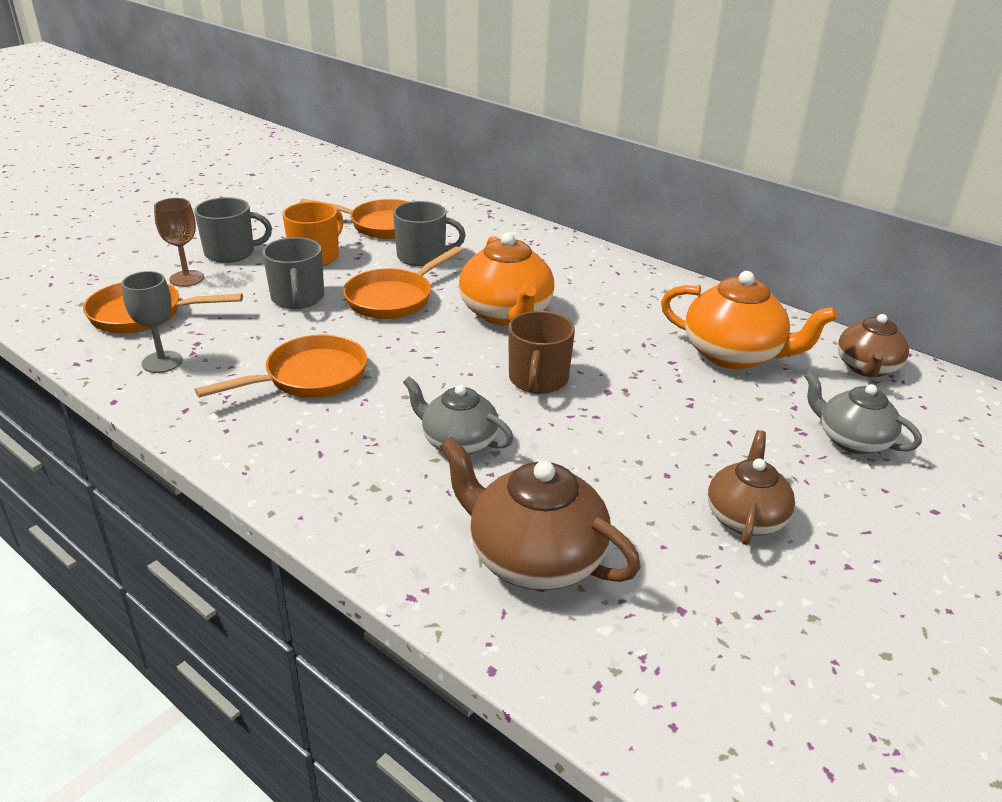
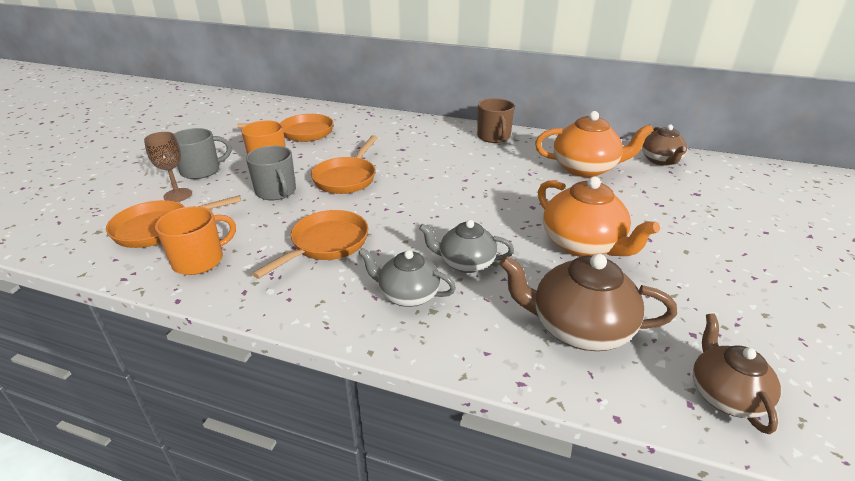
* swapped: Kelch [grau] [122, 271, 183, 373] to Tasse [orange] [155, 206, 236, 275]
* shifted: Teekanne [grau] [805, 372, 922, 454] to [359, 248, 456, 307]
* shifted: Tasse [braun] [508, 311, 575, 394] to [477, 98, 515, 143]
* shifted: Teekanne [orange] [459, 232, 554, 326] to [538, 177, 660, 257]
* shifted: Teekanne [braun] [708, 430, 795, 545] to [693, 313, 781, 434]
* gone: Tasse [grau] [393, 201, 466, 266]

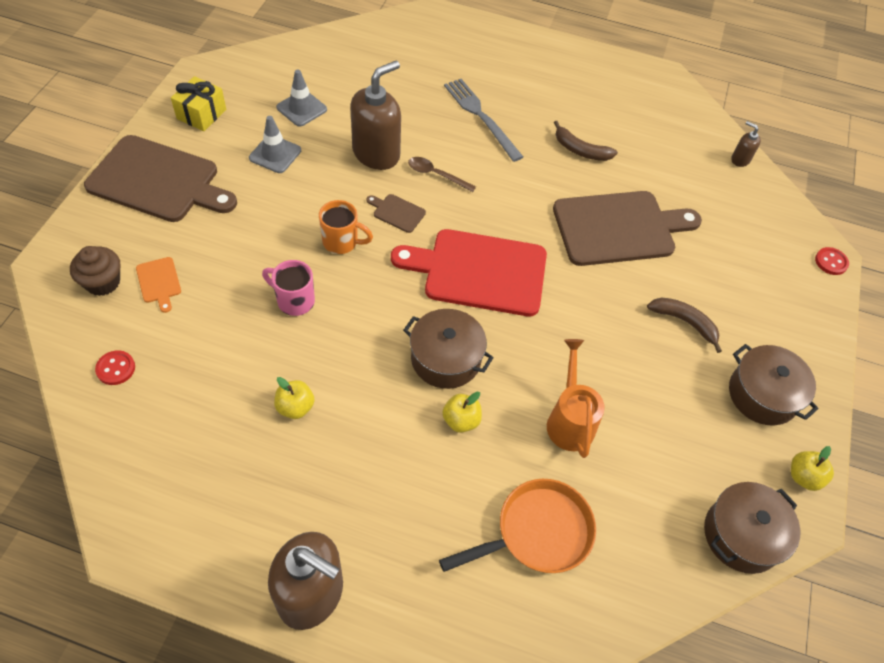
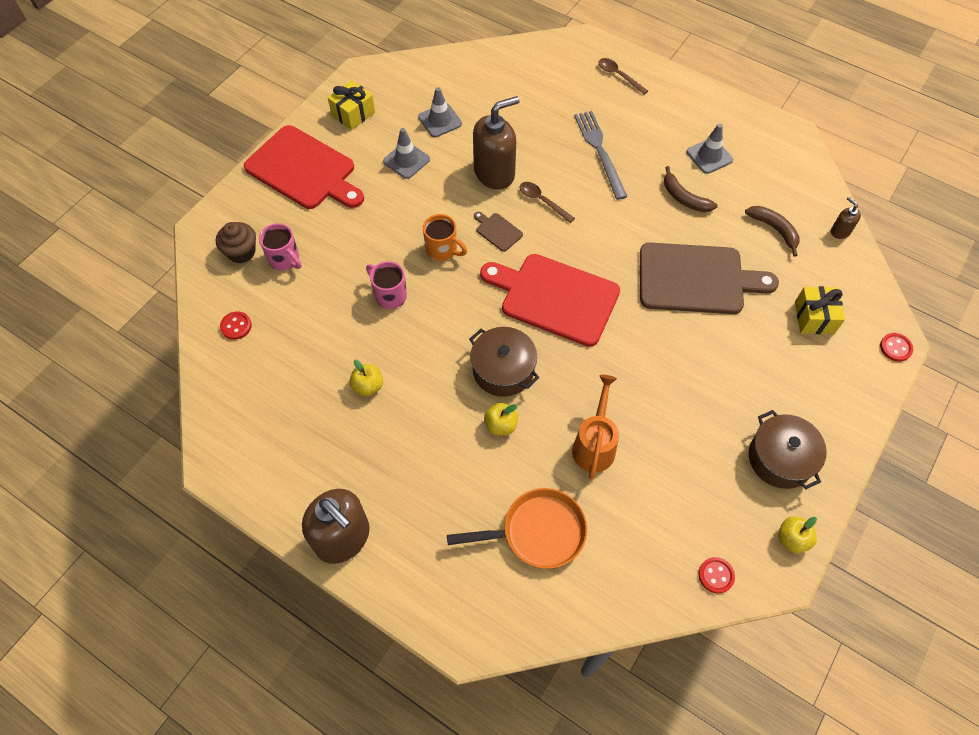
* repainted: Schneidebrett [braun] [84, 135, 237, 222] to Schneidebrett [rot] [244, 125, 364, 209]
* swapped: Schneidebrett [orange] [136, 257, 181, 313] to Tasse [rosa] [259, 223, 301, 270]
* new: Löffel [braun] [598, 58, 648, 95]
* new: Leitkegel [grau] [687, 124, 733, 174]
* swapped: Kochtopf [braun] [704, 482, 800, 574] to Knopf [rot] [698, 557, 735, 594]
* shifted: Banane [braun] [647, 297, 722, 353] to [745, 206, 799, 257]
* new: Geschenk [gelb] [795, 286, 845, 334]

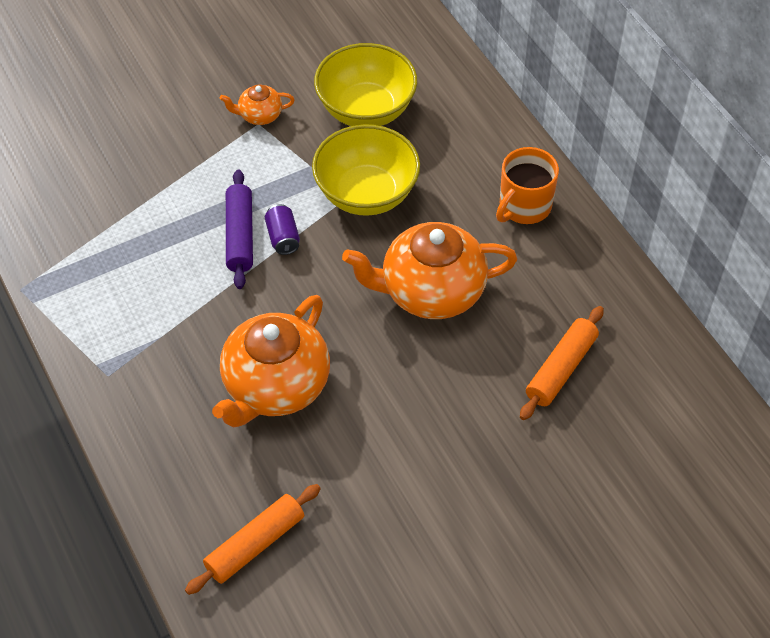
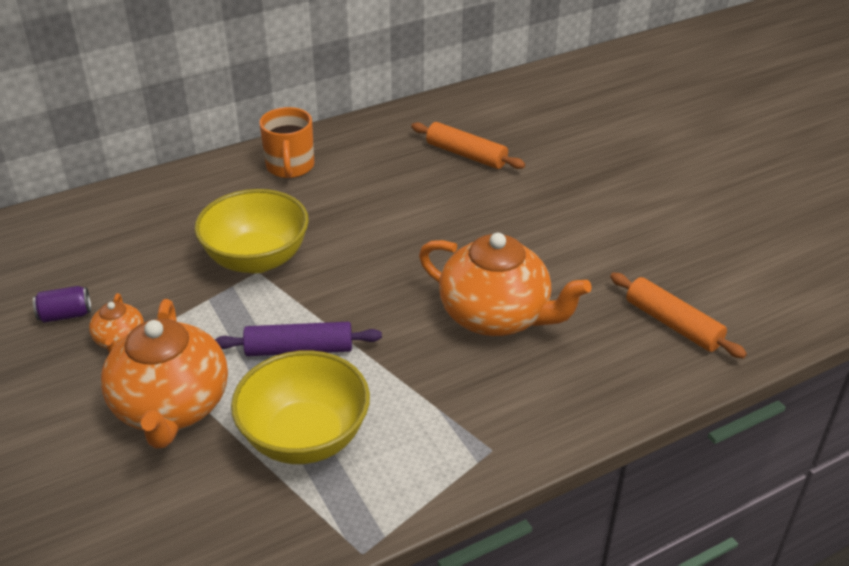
* shifted: Dose [lila] [265, 204, 300, 255] to [33, 286, 91, 323]
* shifted: Teekanne [orange] [342, 222, 517, 319] to [101, 299, 228, 449]
* shifted: Schüssel [gelb] [314, 43, 417, 126] to [231, 350, 370, 464]
* rotated: Tasse [orange] [496, 147, 559, 224] = [259, 107, 314, 178] 45 degrees clockwise

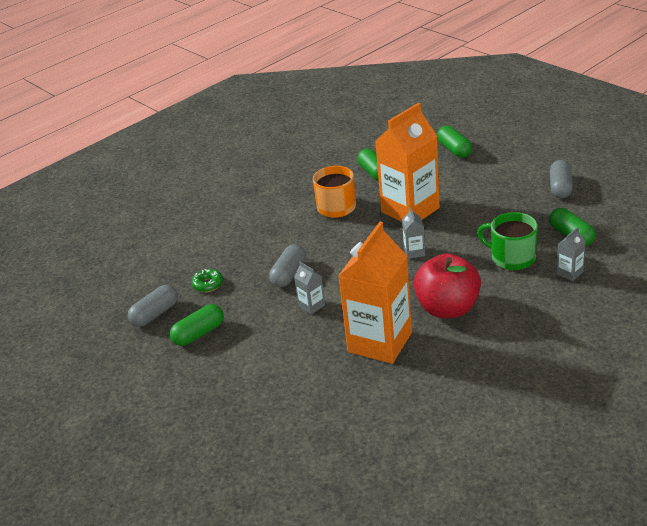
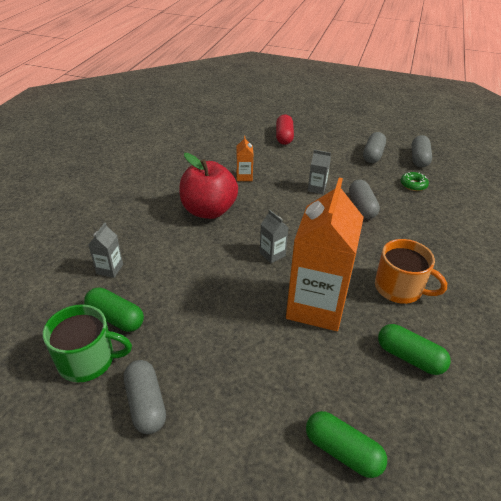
* shifted: Tasse [grün] [477, 212, 538, 270] to [43, 304, 132, 382]
* scaled: Getränkekarton [orange] [338, 222, 412, 364] = [236, 136, 253, 181] x0.41
* new: Kapsel [rot] [276, 114, 294, 145]
* repainted: Kapsel [grün] [170, 304, 224, 346] to Kapsel [grau] [363, 132, 386, 163]

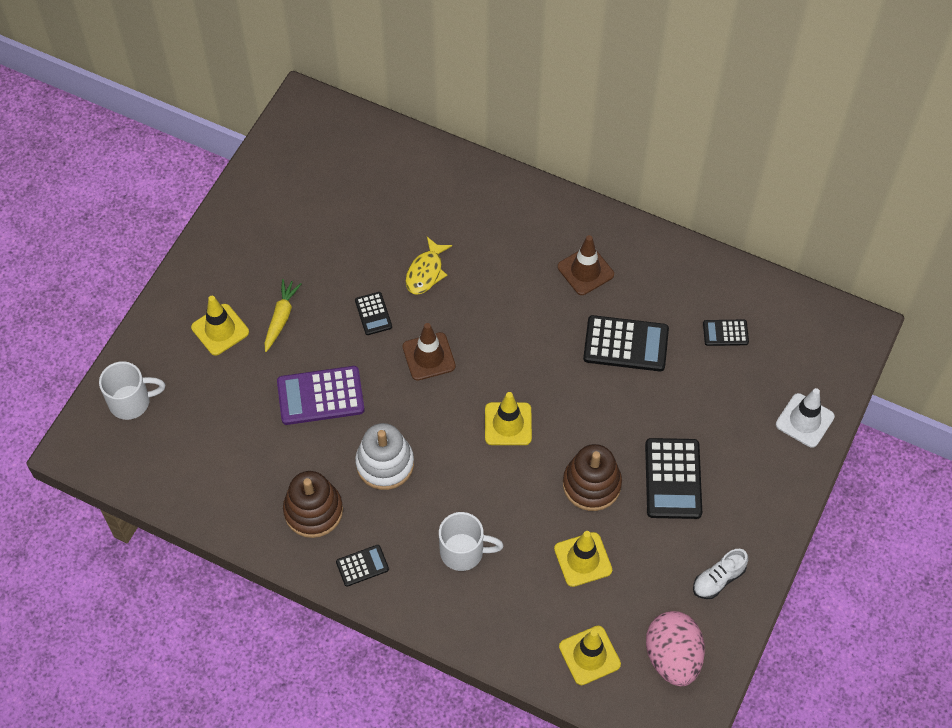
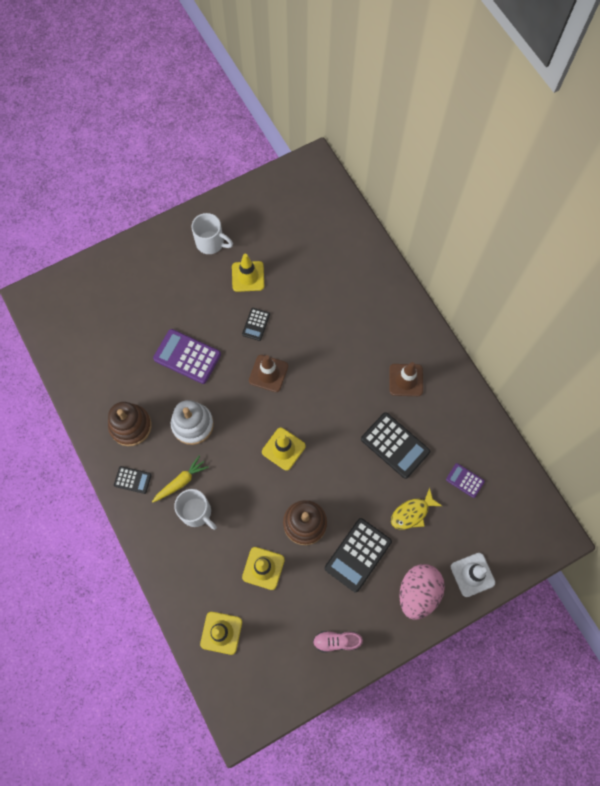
* shifted: Karotte [gelb] [265, 279, 302, 352] to [152, 456, 209, 502]
* shifted: Tasse [weiß] [99, 361, 165, 420] to [191, 213, 233, 254]
* shifted: Leitkegel [gelb] [191, 296, 249, 356] to [232, 254, 264, 292]
* repainted: Schuh [weiß] [693, 549, 748, 599] to Schuh [rosa] [313, 631, 363, 653]
* shifted: Fisch [gelb] [406, 237, 452, 295] to [391, 488, 442, 530]
* shifted: Ei [rosa] [646, 611, 705, 686] to [400, 564, 445, 620]
* repainted: Taschenrechner [schwarz] [703, 320, 749, 346] to Taschenrechner [lila] [446, 463, 485, 498]

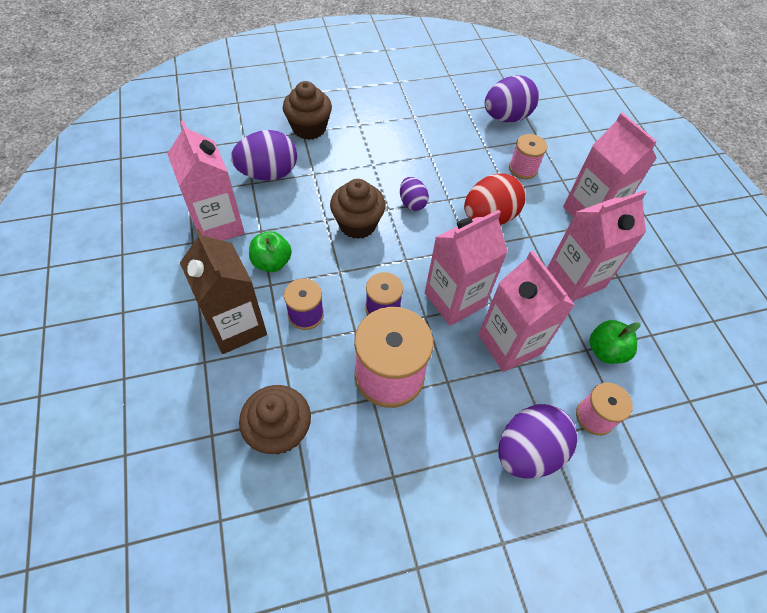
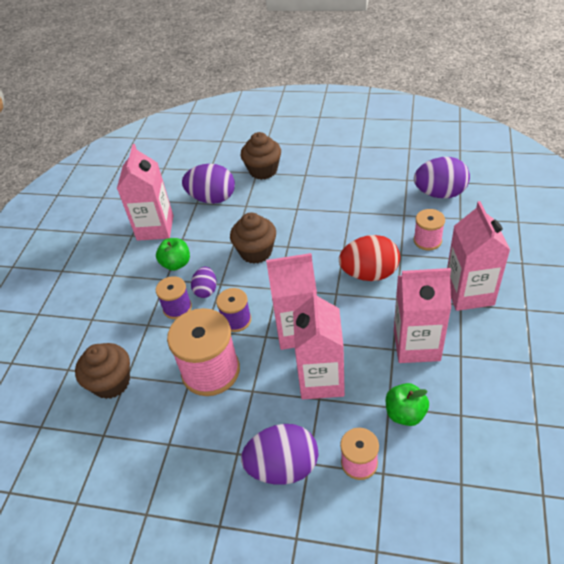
* shifted: Ei [lila] [400, 177, 429, 211] to [191, 267, 217, 298]
* gone: Getränkekarton [braun] [180, 228, 267, 354]

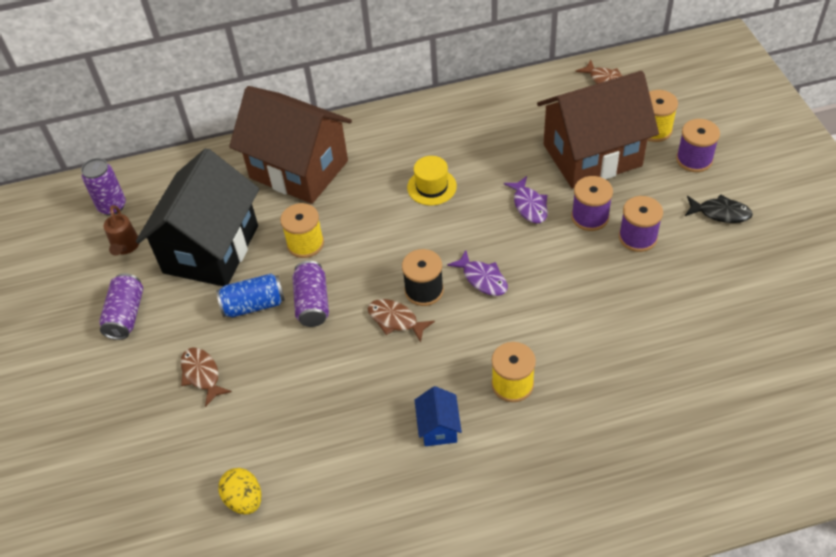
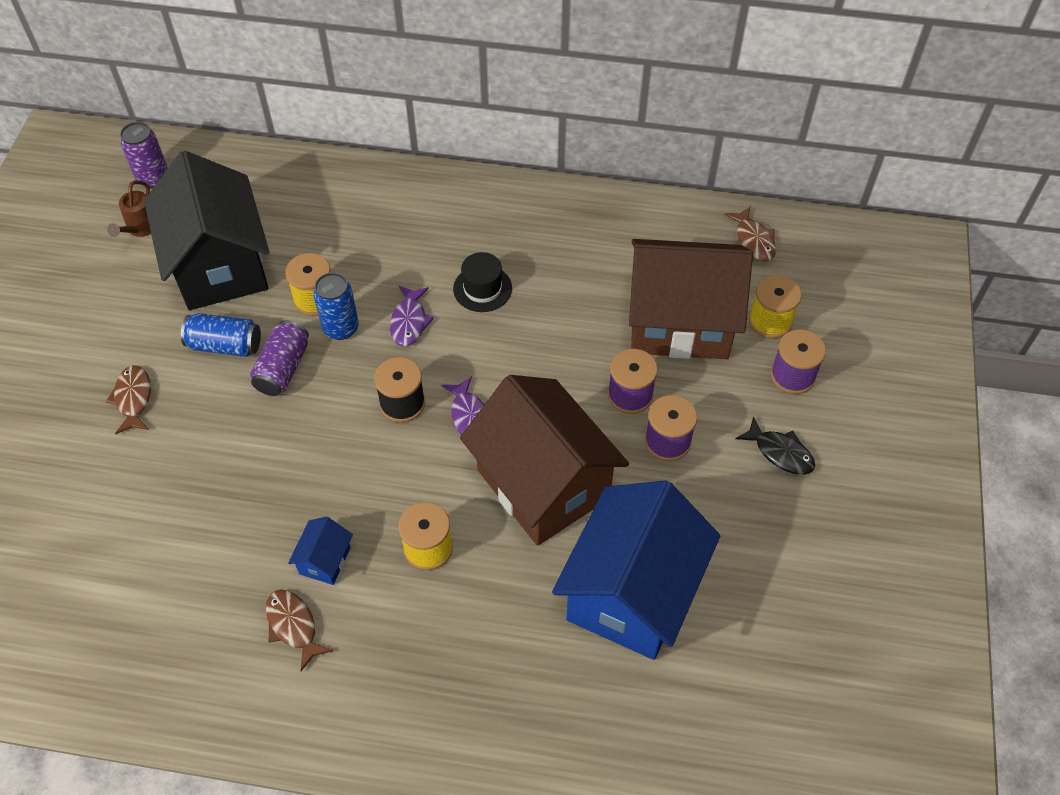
* rotated: Haus [schwarz] [136, 148, 259, 286] = [144, 151, 269, 310] 60 degrees counterclockwise
* shifted: Fisch [braun] [368, 299, 435, 342] to [266, 590, 333, 671]
* new: Dose [blau] [313, 273, 359, 340]
* shifted: Fisch [lila] [504, 176, 548, 223] to [390, 286, 434, 347]
* repainted: Hut [gelb] [407, 156, 457, 205] to Hut [schwarz] [453, 252, 512, 312]
* shifted: Haus [braun] [229, 86, 352, 204] to [460, 375, 629, 546]
* new: Haus [blau] [552, 480, 720, 660]
* gone: Dose [lila] [99, 273, 143, 340]
* gone: Ei [gelb] [219, 468, 261, 514]

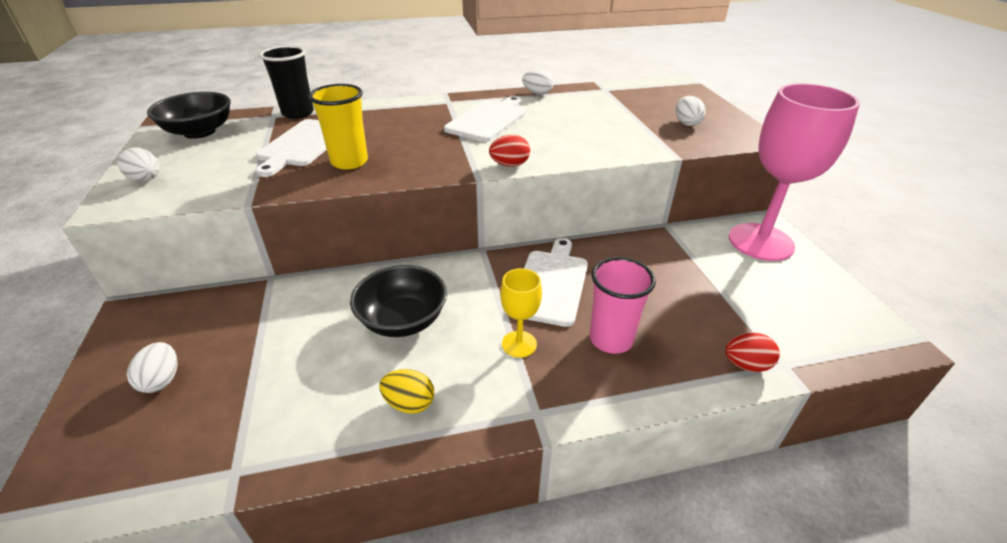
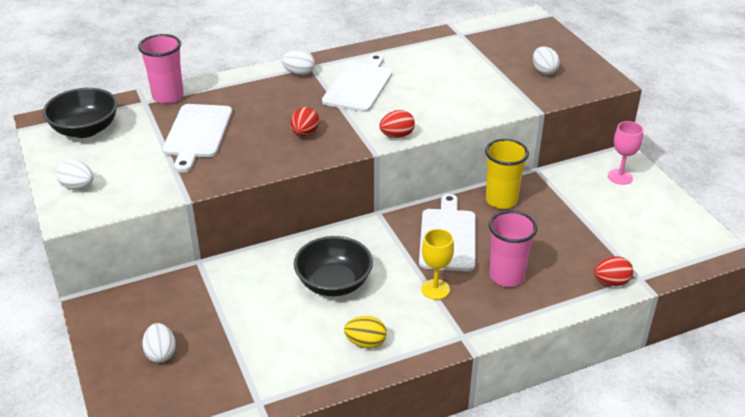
* repainted: Becher [schwarz] [260, 46, 314, 119] to Becher [rosa] [138, 34, 184, 104]
* shifted: Ei [weiß] [522, 69, 554, 95] to [282, 50, 315, 75]
* new: Ei [rot] [291, 107, 319, 137]
* shifted: Becher [gelb] [309, 84, 368, 170] to [485, 139, 529, 209]
* scaled: Kelch [rosa] [729, 83, 860, 261] = [608, 121, 643, 185] x0.45

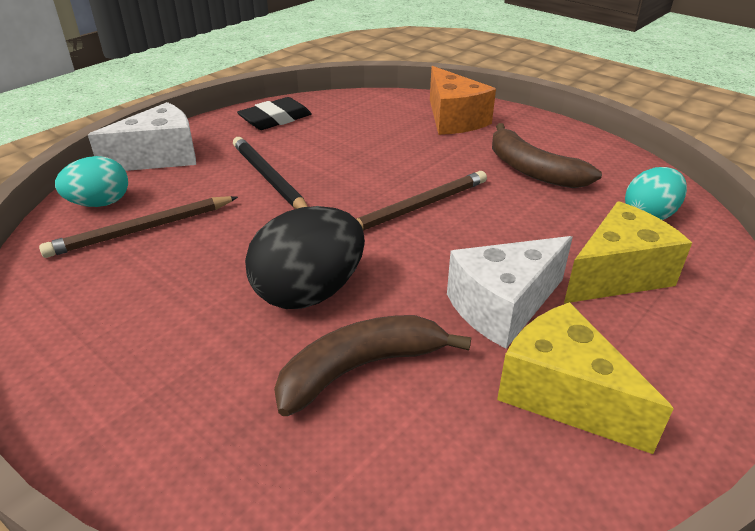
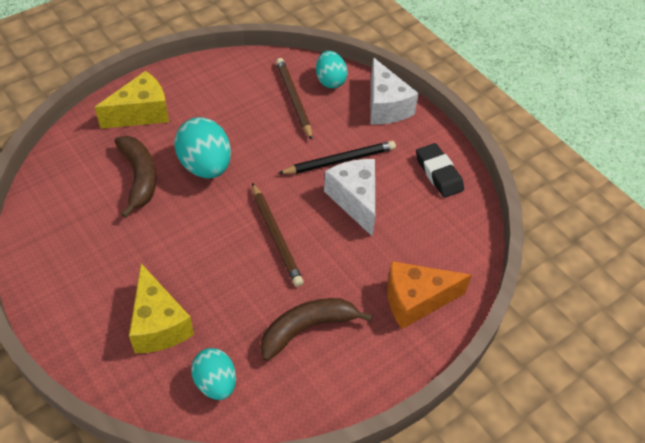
* shifted: Käse [gelb] [497, 302, 674, 454] to [95, 71, 169, 129]
* repainted: Ei [schwarz] [245, 206, 365, 309] to Ei [türkis] [174, 117, 231, 178]
* shifted: Käse [weiß] [447, 236, 573, 349] to [324, 159, 375, 237]

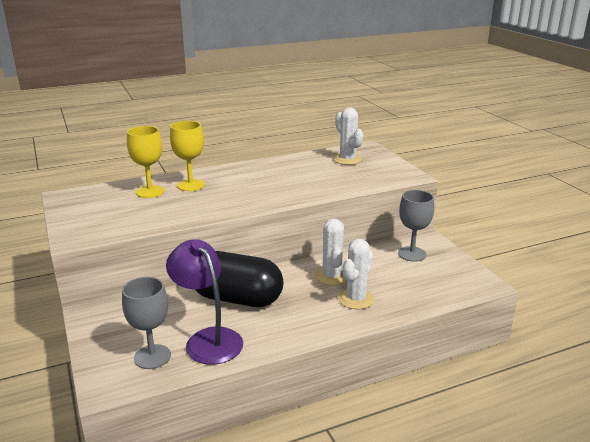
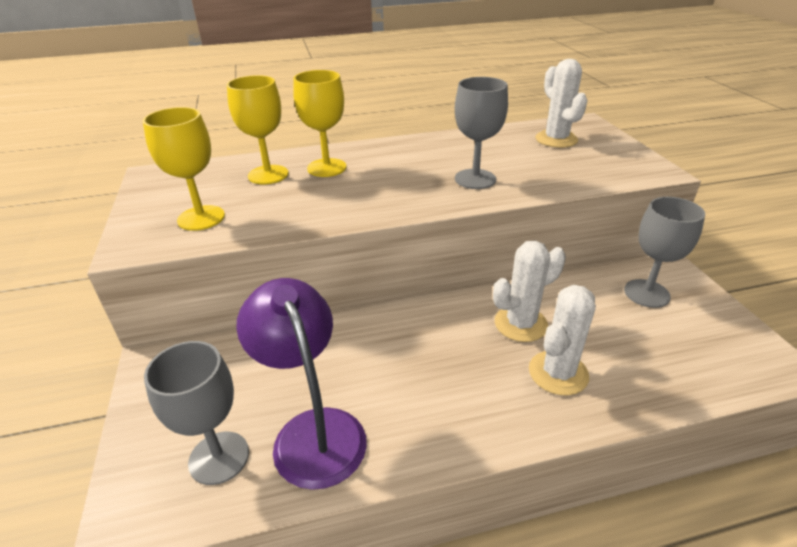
* new: Kelch [gelb] [143, 107, 225, 231]
* new: Kelch [grau] [455, 77, 508, 189]
* rotated: Kaktus [weiß] [315, 218, 347, 285] = [493, 241, 566, 342] 60 degrees clockwise
* gone: Kapsel [schwarz] [195, 251, 284, 307]

